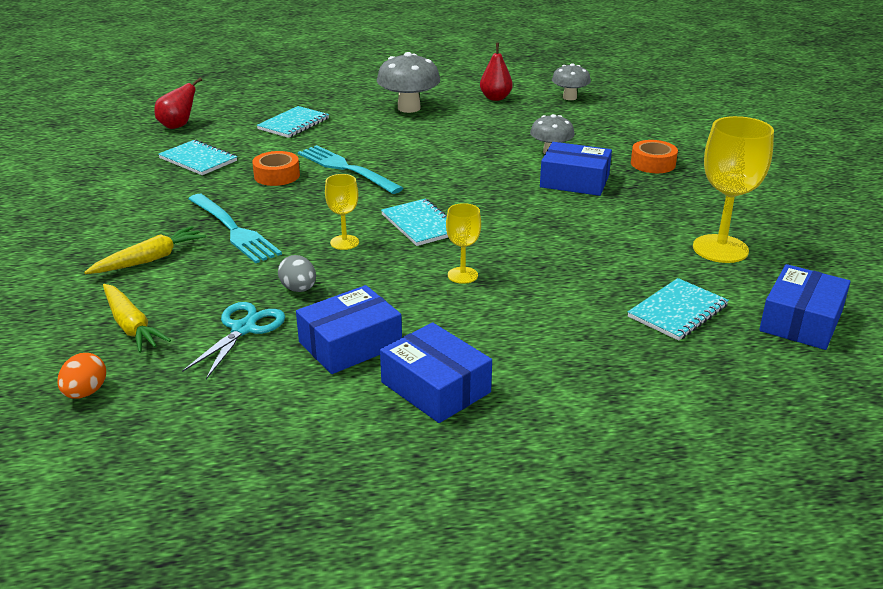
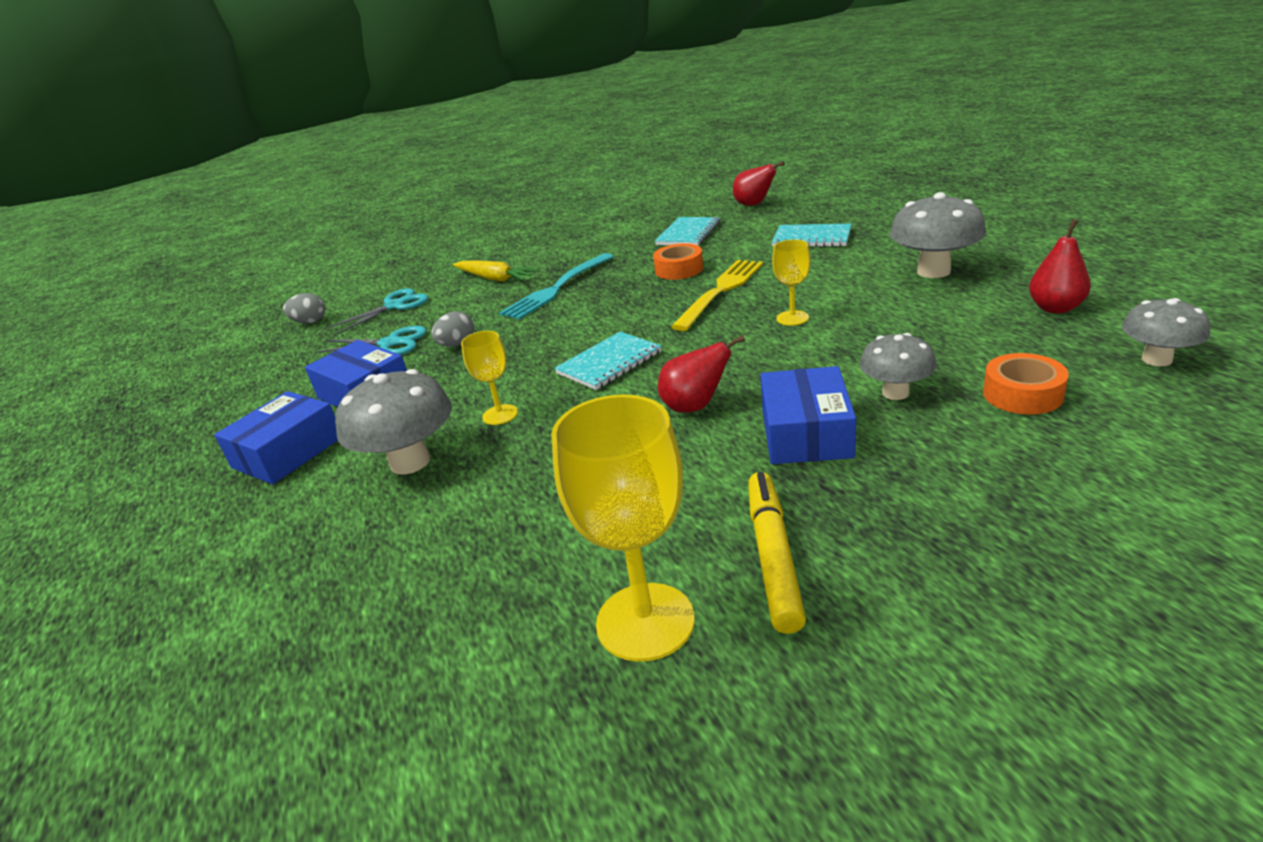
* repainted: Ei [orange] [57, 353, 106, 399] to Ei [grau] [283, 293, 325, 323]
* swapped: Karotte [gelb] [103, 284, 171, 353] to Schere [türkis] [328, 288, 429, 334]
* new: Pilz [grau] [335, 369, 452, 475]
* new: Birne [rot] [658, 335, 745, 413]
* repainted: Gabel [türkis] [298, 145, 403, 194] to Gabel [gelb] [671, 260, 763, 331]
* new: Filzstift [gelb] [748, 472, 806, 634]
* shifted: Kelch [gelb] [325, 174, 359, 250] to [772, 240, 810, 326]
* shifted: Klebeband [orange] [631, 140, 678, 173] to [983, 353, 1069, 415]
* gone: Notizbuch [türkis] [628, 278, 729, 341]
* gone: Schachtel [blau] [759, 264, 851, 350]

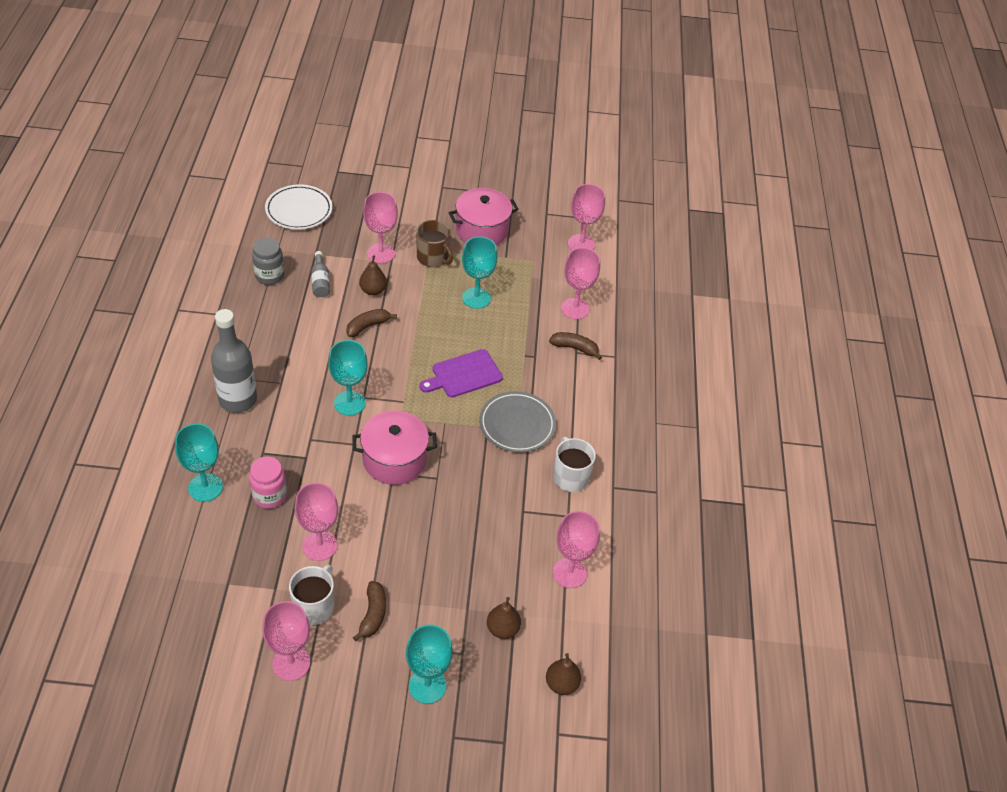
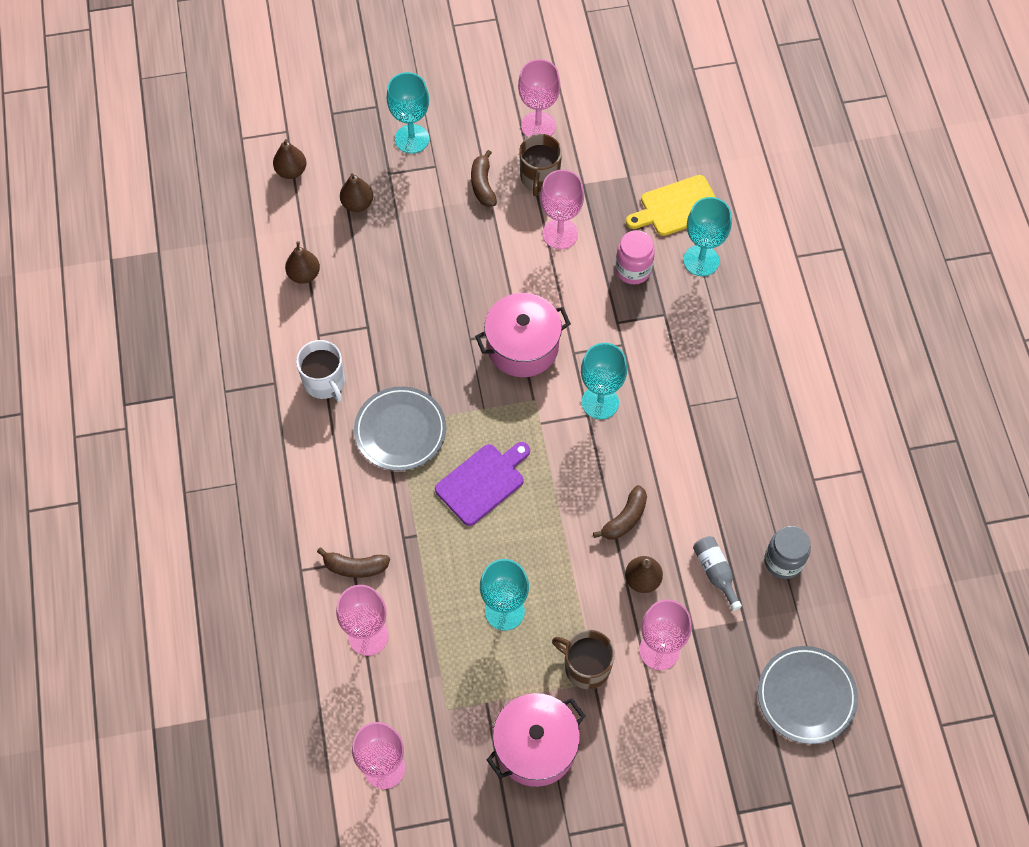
* swapped: Kelch [rosa] [553, 511, 600, 588] to Birne [braun] [285, 241, 320, 284]
* repainted: Tasse [weiß] [289, 565, 334, 625] to Tasse [braun] [519, 134, 562, 196]
* new: Schneidebrett [gelb] [626, 175, 716, 236]
* repainted: Teller [weiß] [265, 185, 332, 230] to Teller [grau] [758, 646, 858, 744]
* gone: Flasche [grau] [211, 309, 257, 413]

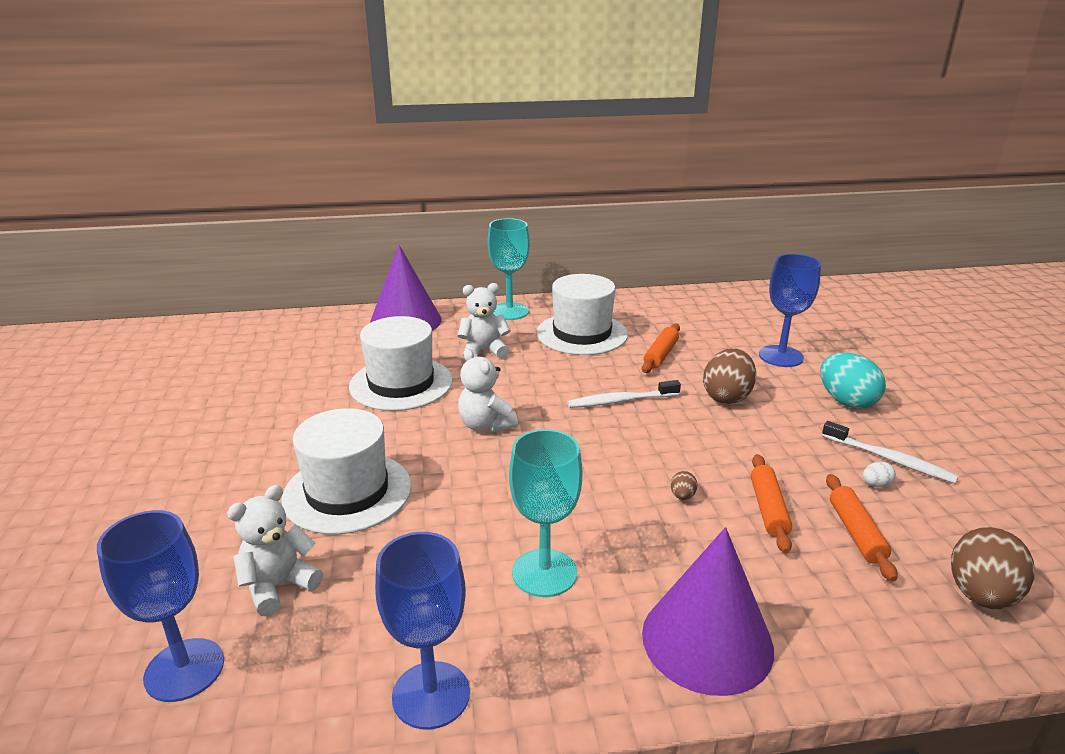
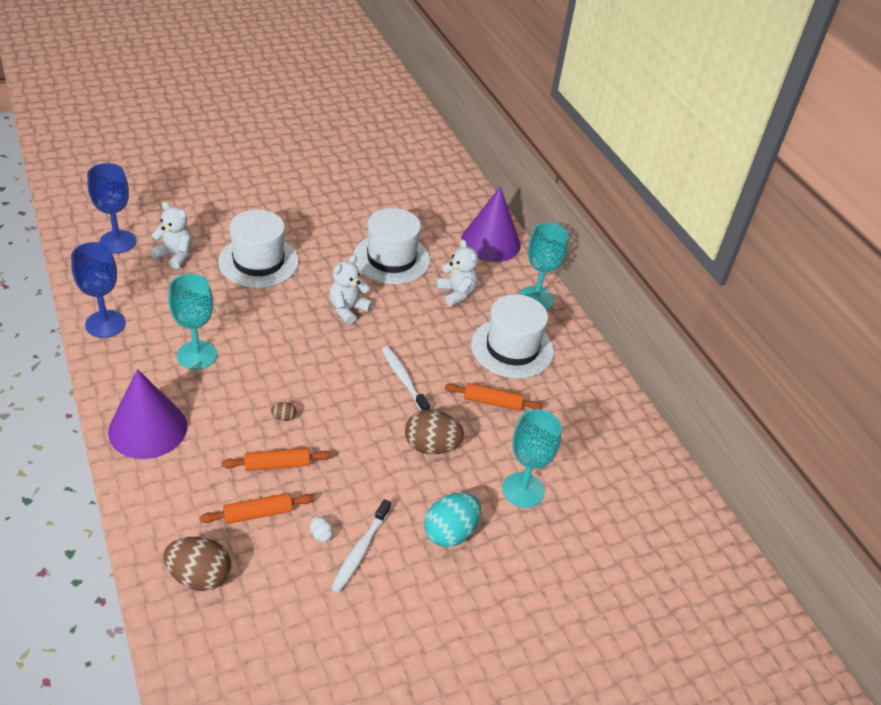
* repainted: Kelch [blau] [759, 254, 821, 367] to Kelch [türkis] [502, 409, 562, 508]

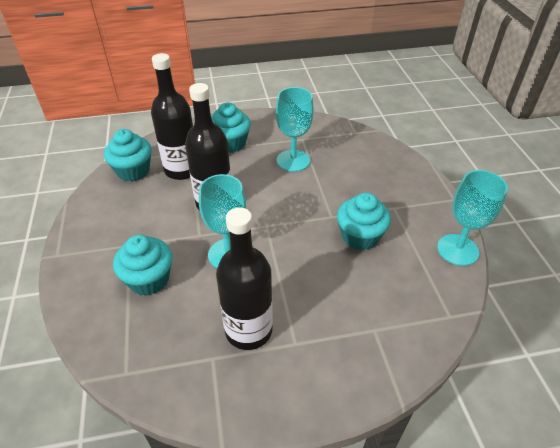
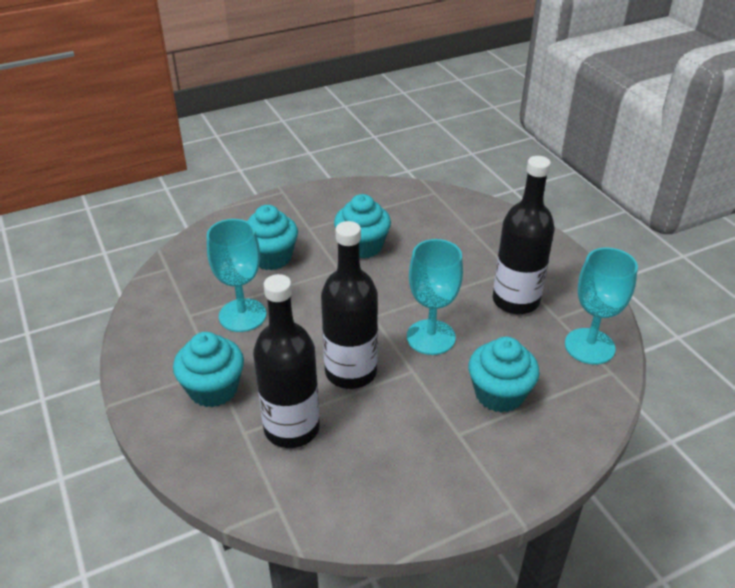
* shifted: Muffin [türkis] [104, 129, 151, 182] to [247, 205, 298, 270]
* shifted: Kelch [türkis] [437, 170, 508, 266] to [565, 248, 638, 365]

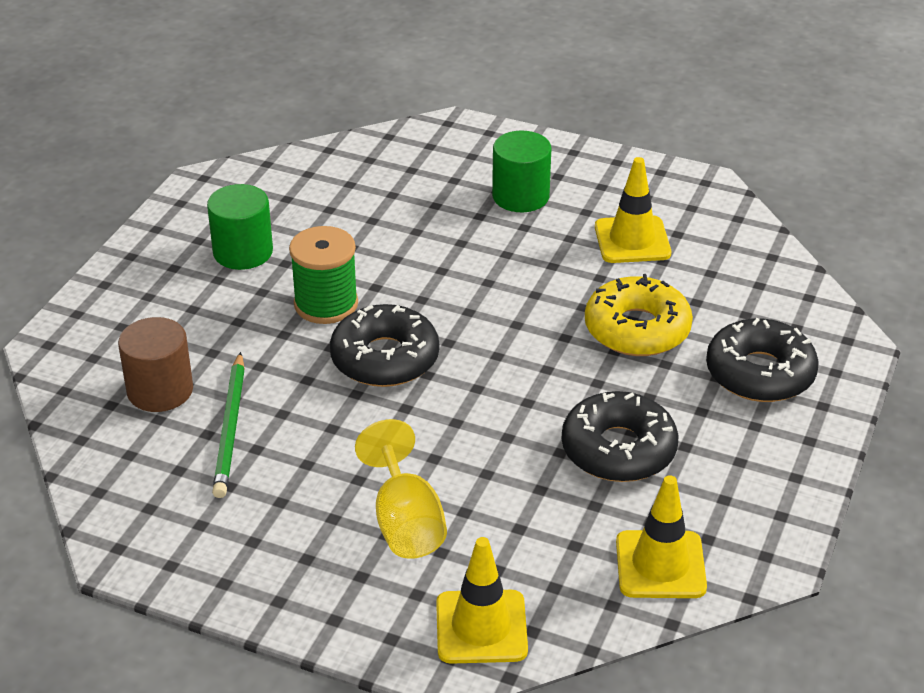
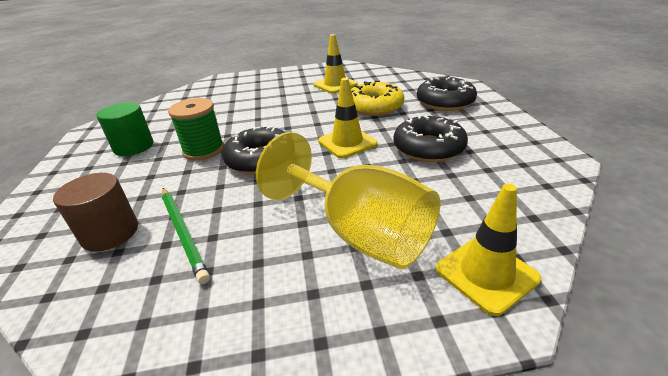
* scaled: Kelch [gelb] [355, 419, 447, 559] = [256, 132, 440, 269] x1.57
* shifted: Leitkegel [gelb] [616, 475, 707, 598] to [318, 78, 377, 158]
* gone: Vollzylinder [grün] [492, 131, 551, 212]

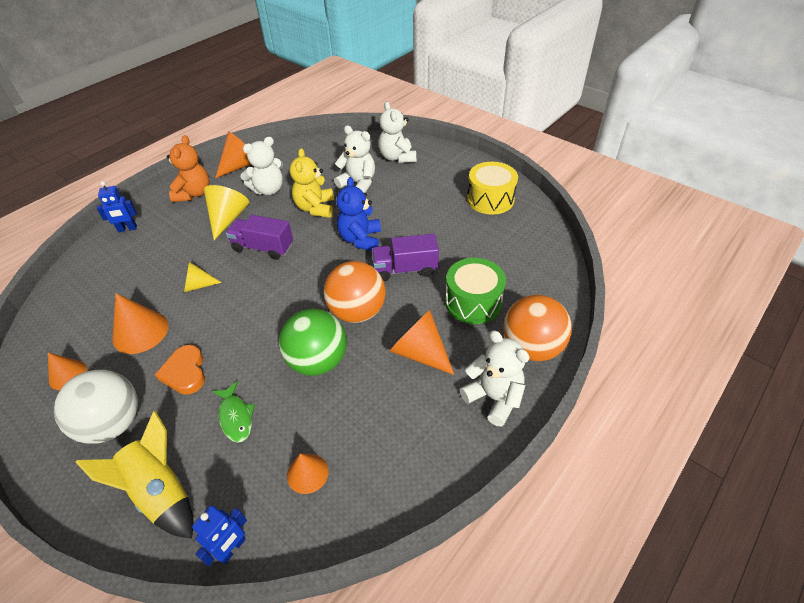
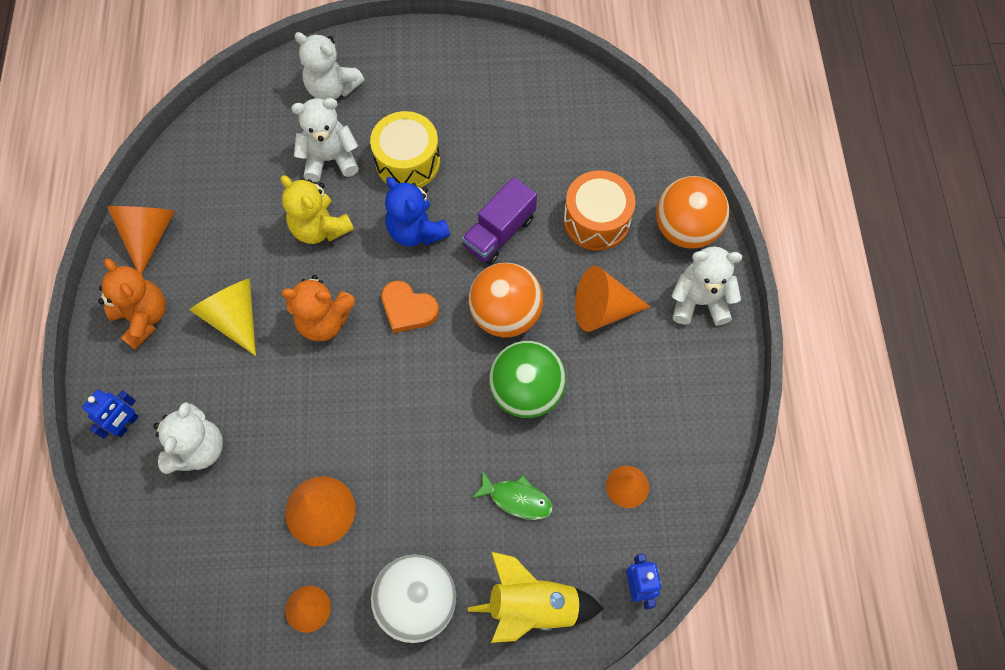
* shifted: Teddybär [weiß] [240, 137, 283, 195] to [153, 402, 223, 474]
* swapped: Lastwagen [lila] [226, 215, 293, 260] to Teddybär [orange] [281, 275, 355, 341]
* shifted: Trommel [gelb] [467, 162, 518, 215] to [370, 111, 440, 188]
* shifted: Herz [orange] [155, 345, 205, 395] to [381, 281, 439, 333]
* repainted: Trommel [grün] [445, 258, 506, 324] to Trommel [orange] [564, 170, 636, 251]
* gone: Kegel [gelb] [184, 262, 222, 292]

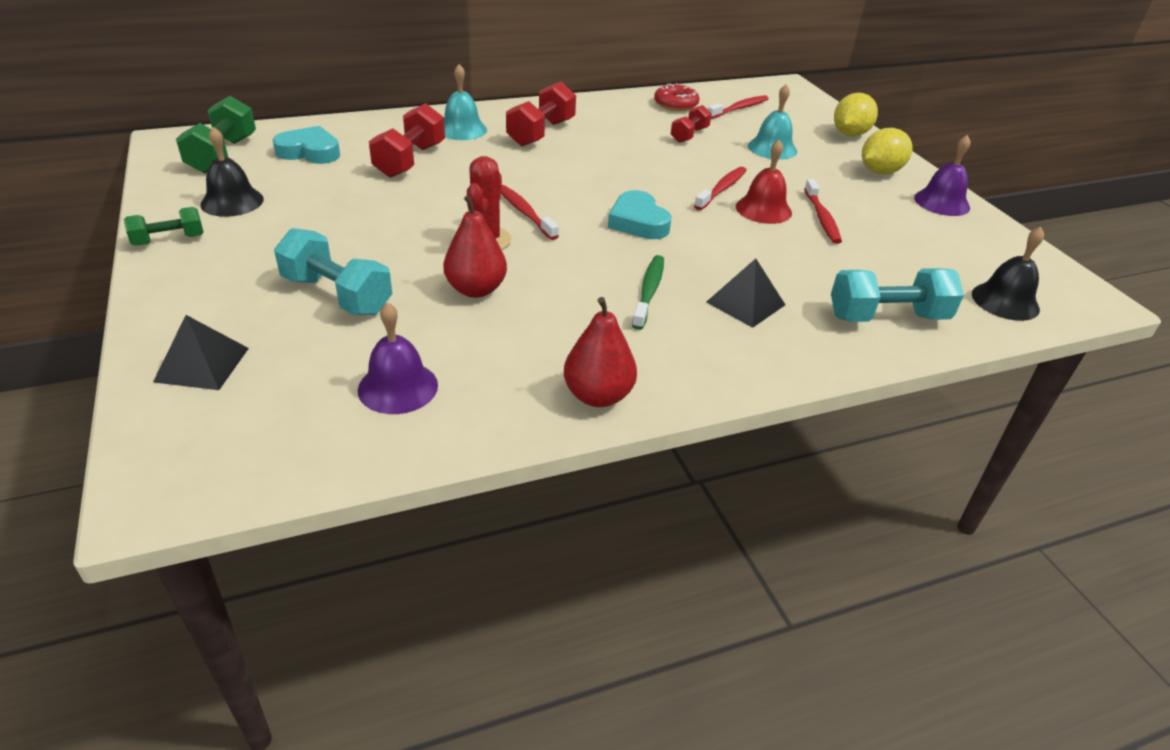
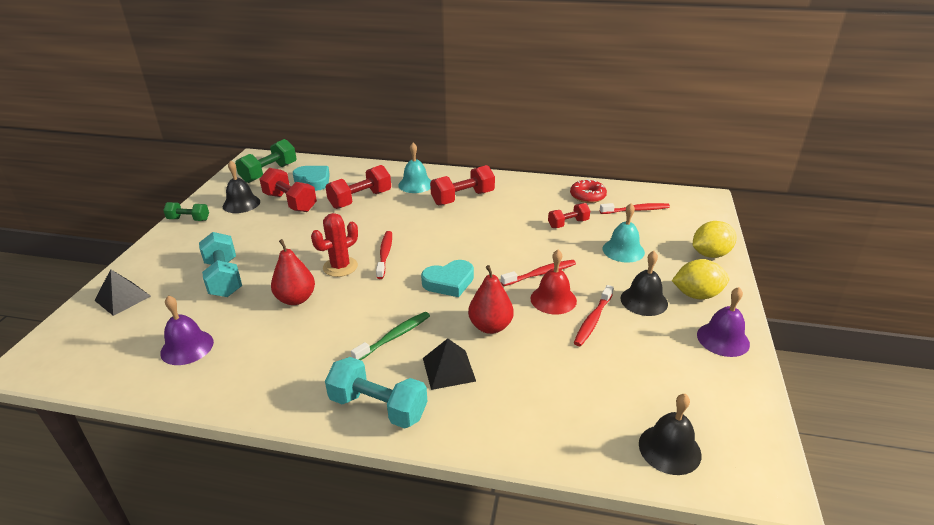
* new: Hantel [rot] [260, 168, 317, 212]
* shifted: Hantel [türkis] [831, 268, 964, 322] to [325, 357, 428, 429]
* rotated: Herz [türkis] [608, 190, 672, 239] = [421, 260, 474, 297] 120 degrees counterclockwise
* shifted: Birne [rot] [564, 297, 637, 407] to [468, 265, 514, 334]
* new: Glocke [schwarz] [620, 251, 668, 316]

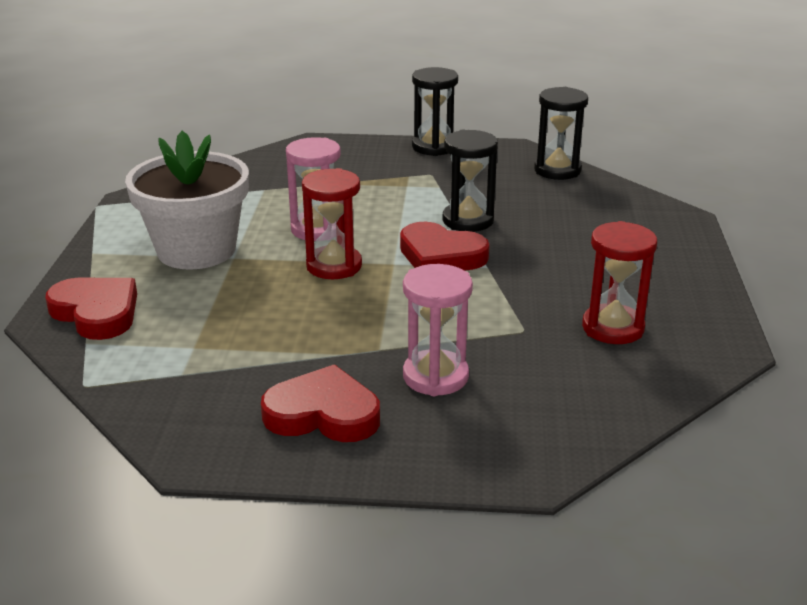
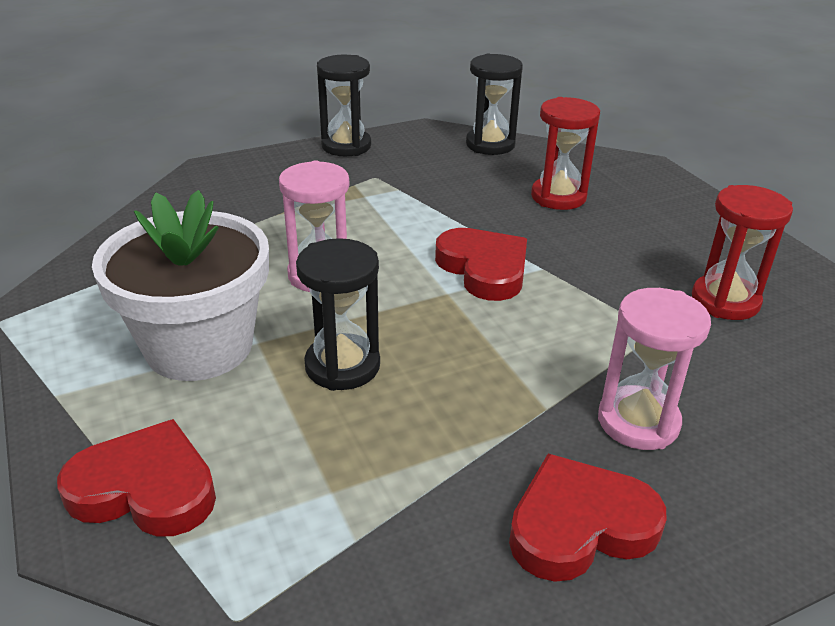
* shifted: Sanduhr [schwarz] [443, 130, 498, 232] to [296, 238, 380, 391]
* rotated: Herz [rot] [400, 222, 489, 271] = [435, 228, 527, 301] 120 degrees counterclockwise
* shifted: Sanduhr [rot] [302, 168, 362, 279] to [531, 97, 600, 210]

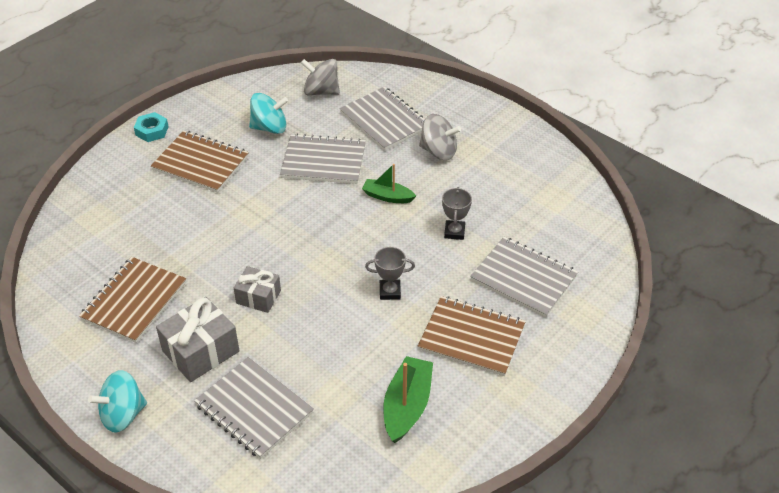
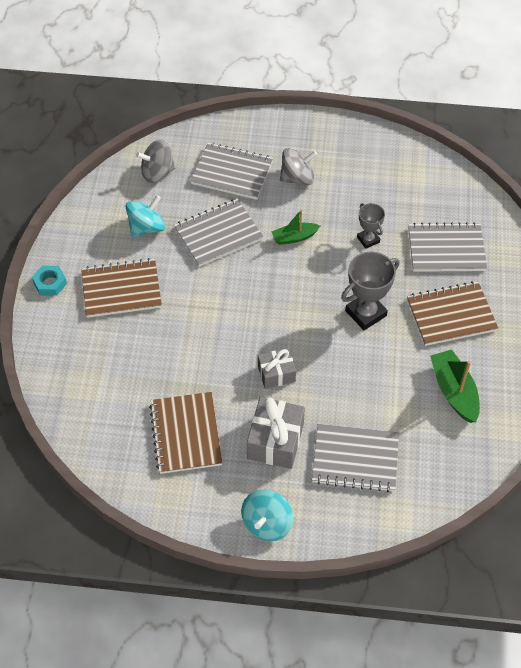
* scaled: Pokal [grau] [365, 247, 415, 300] = [341, 251, 400, 330] x1.68

